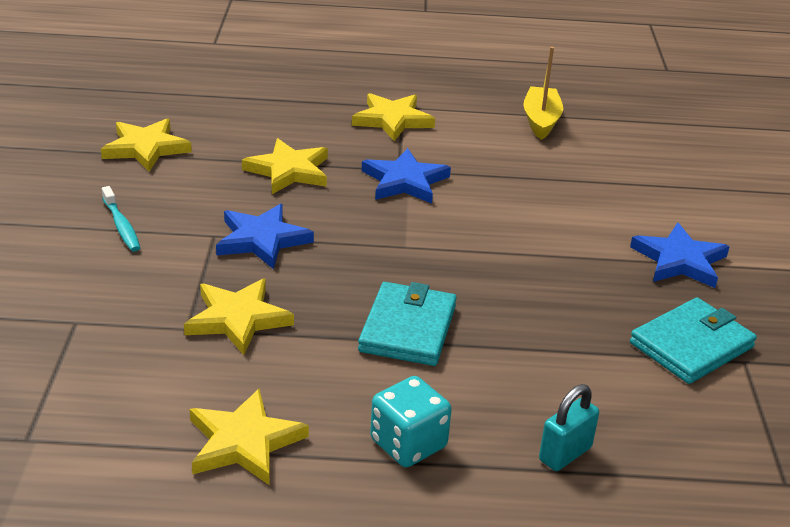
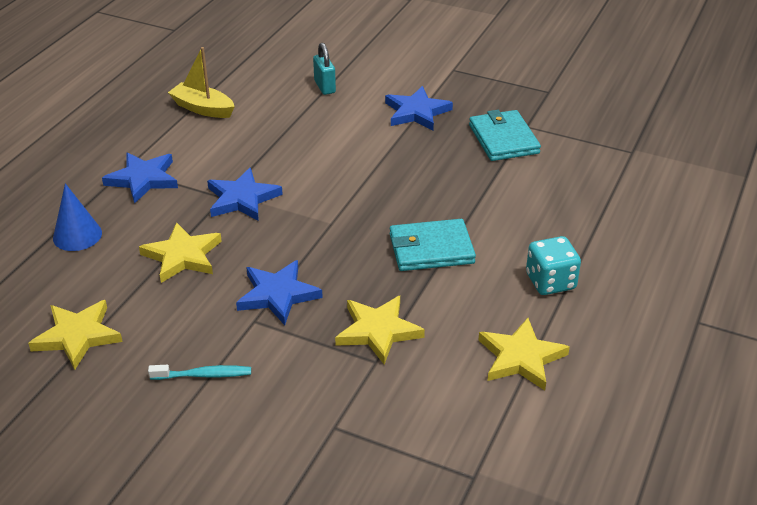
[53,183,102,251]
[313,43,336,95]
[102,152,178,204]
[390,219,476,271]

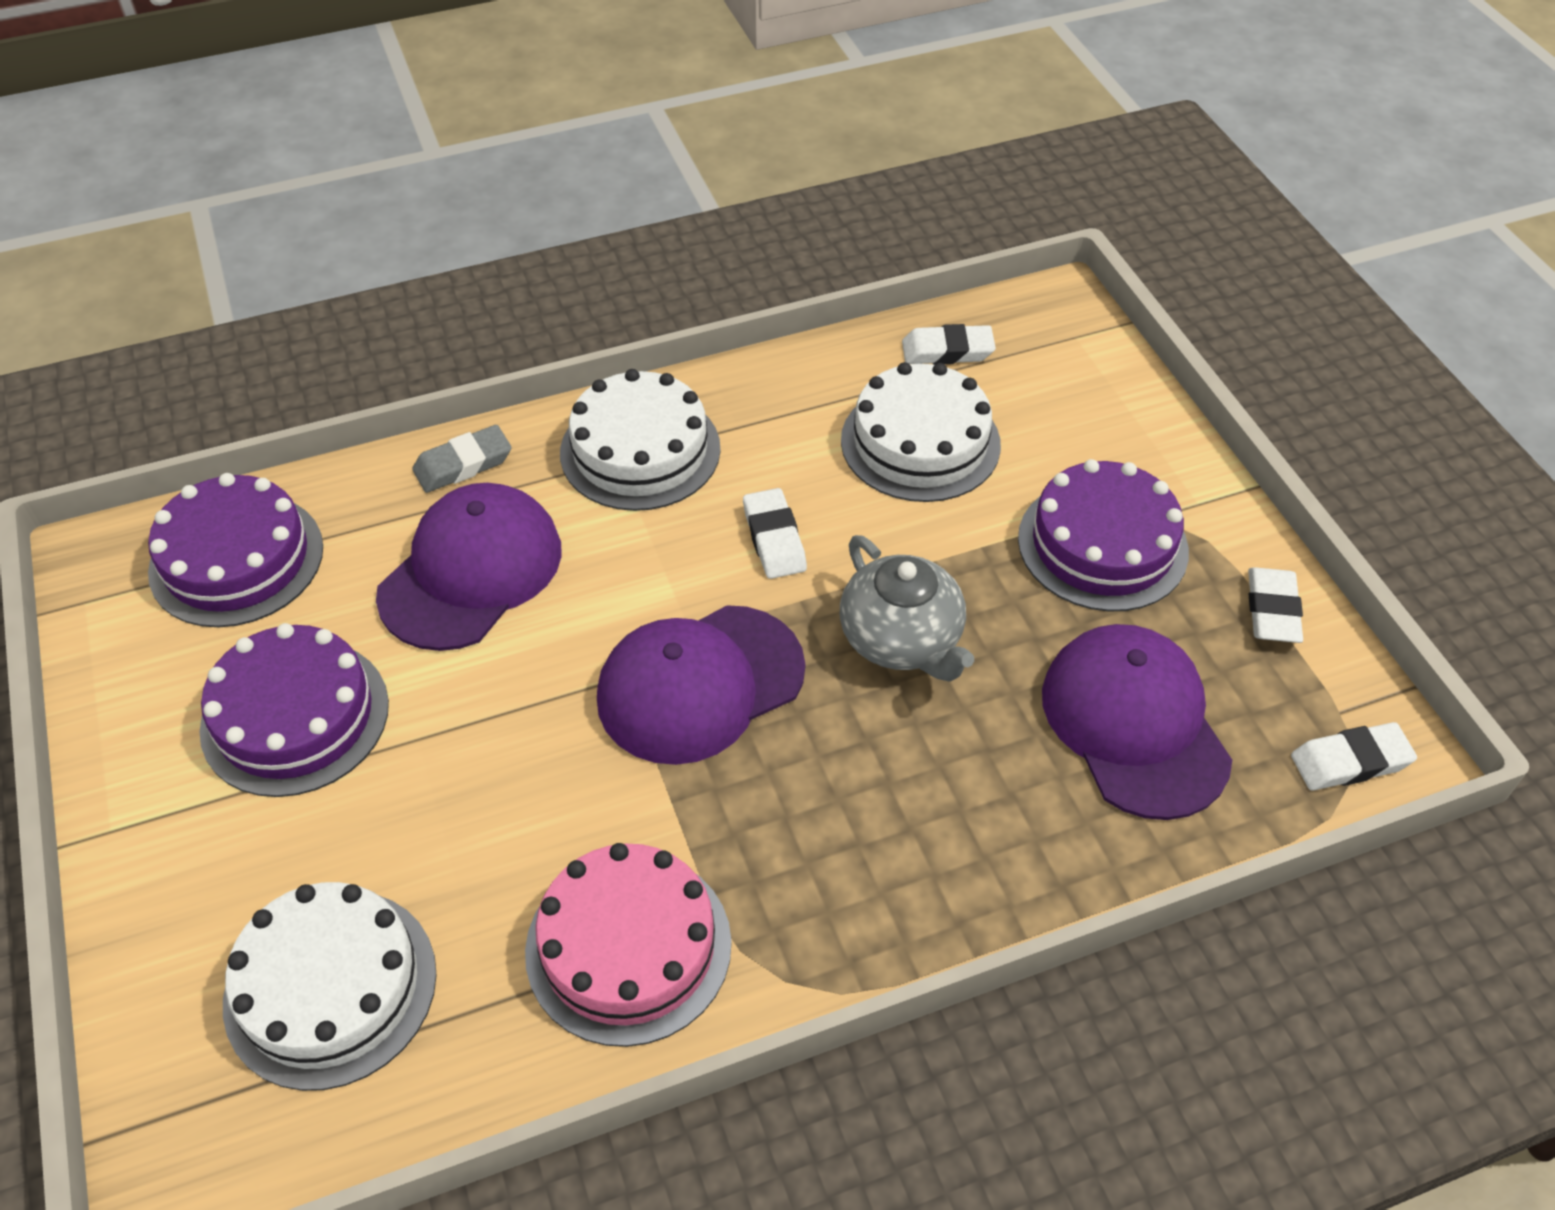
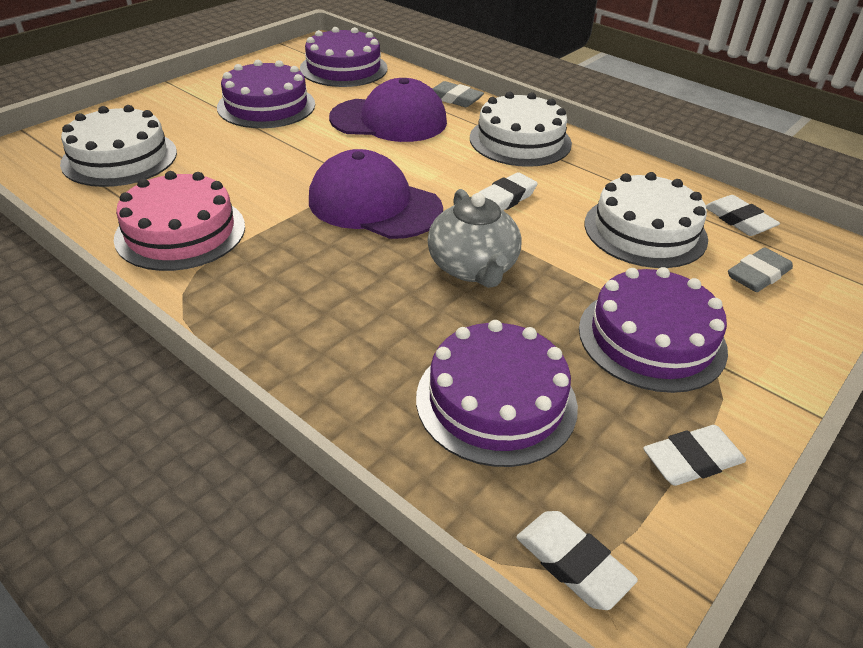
[728,247,793,292]
[416,320,578,467]
[428,189,522,288]

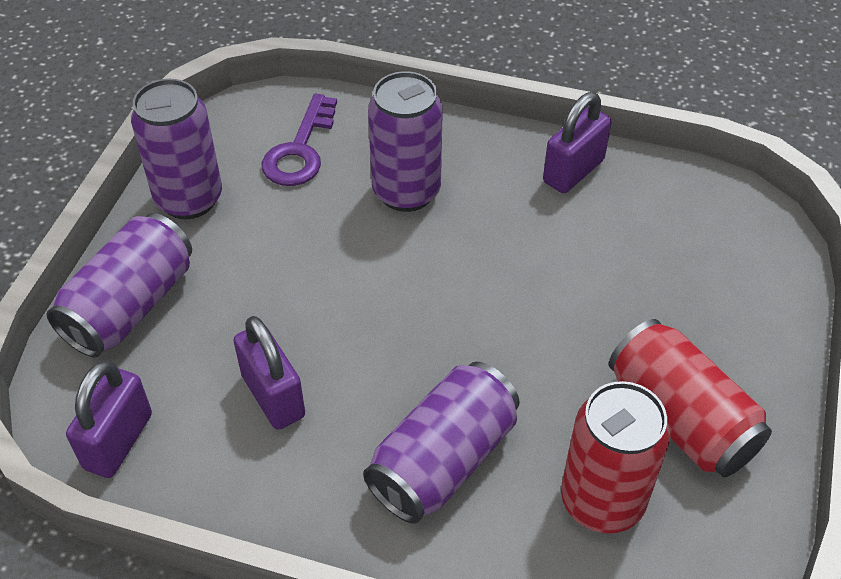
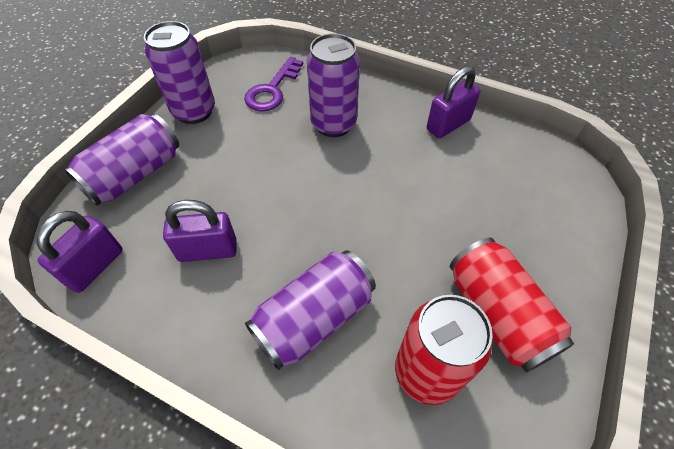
[163,200,237,262]

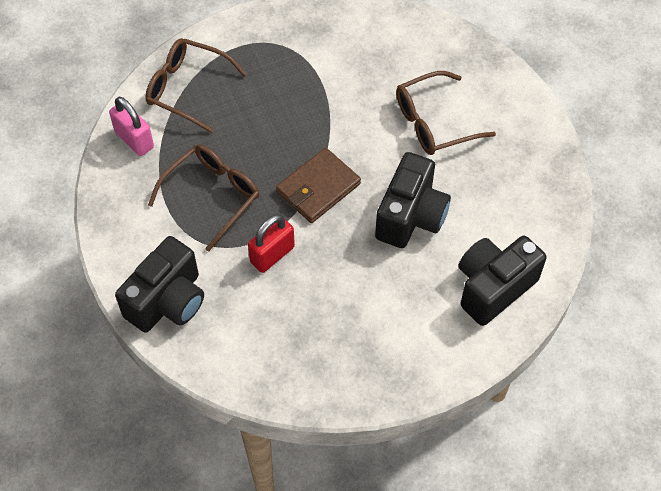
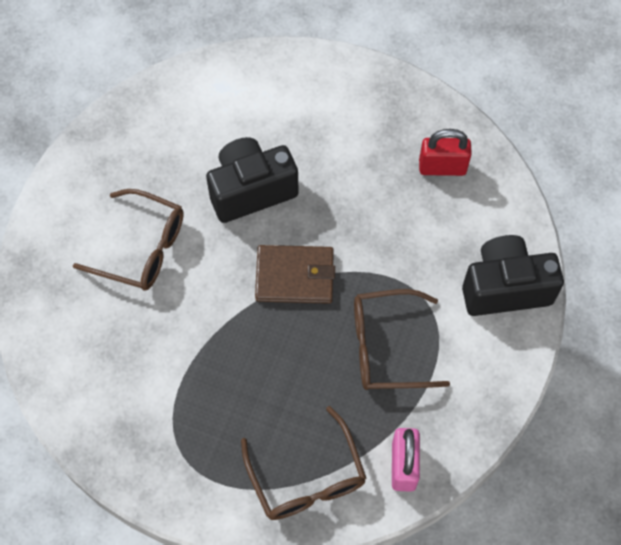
[458,236,547,326] (first image)
[419,129,472,176]

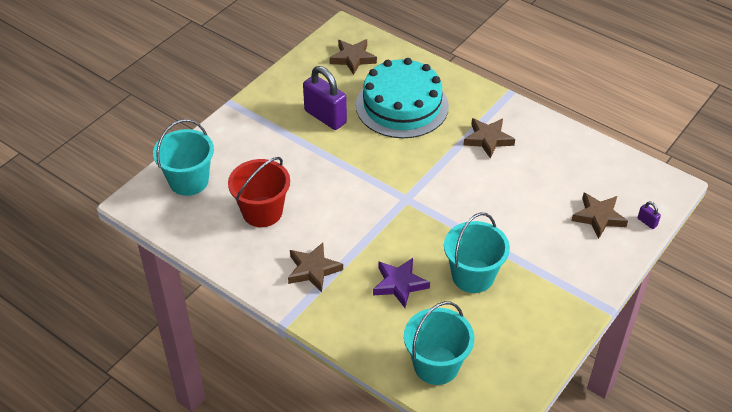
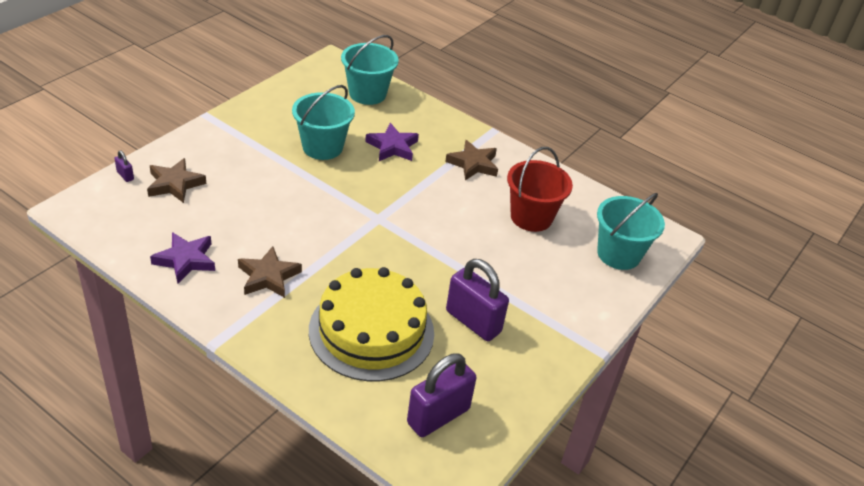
[150,232,215,284]
[407,354,477,437]
[309,267,434,381]

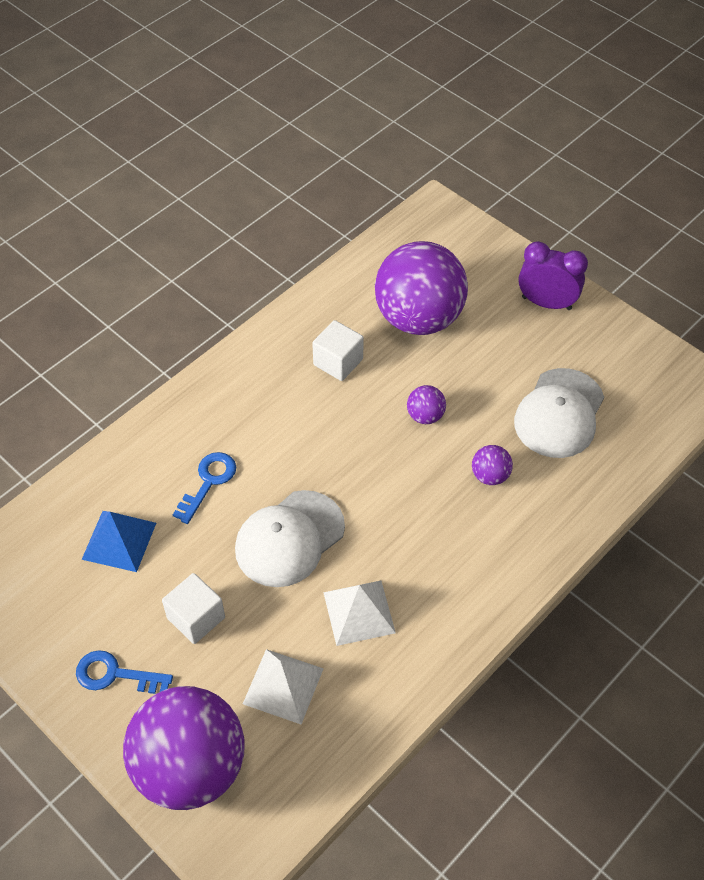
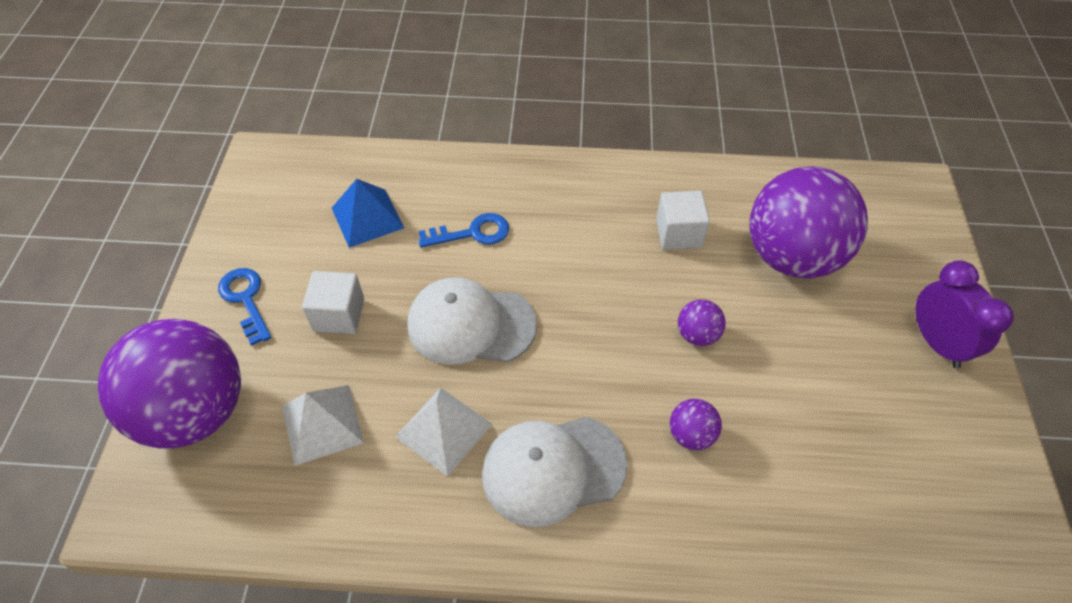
[482,417,627,527]

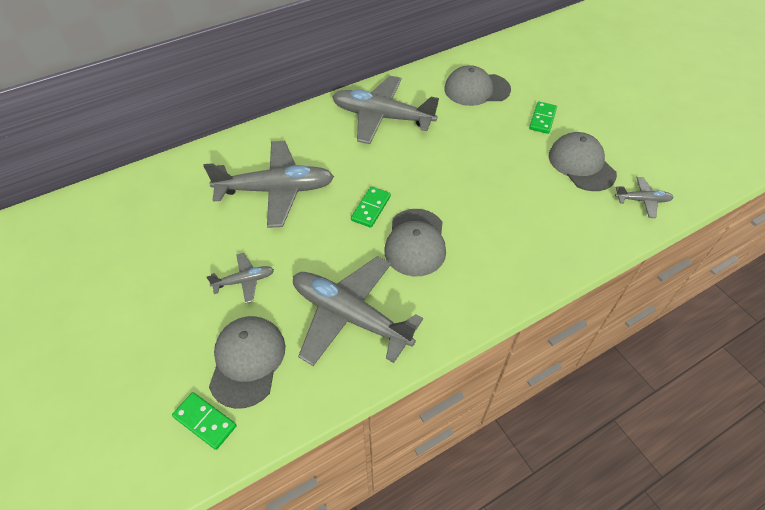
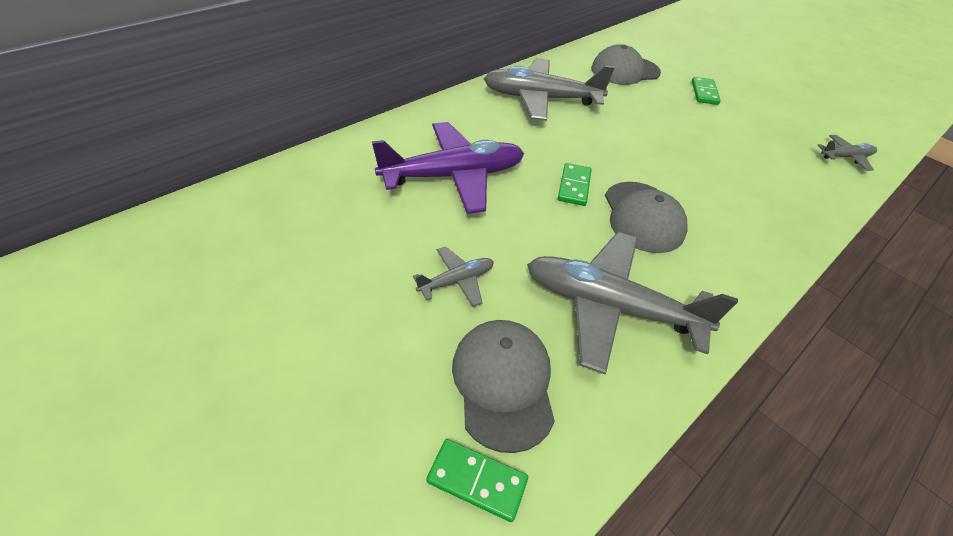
[548,132,617,191] (first image)
[372,122,524,214]

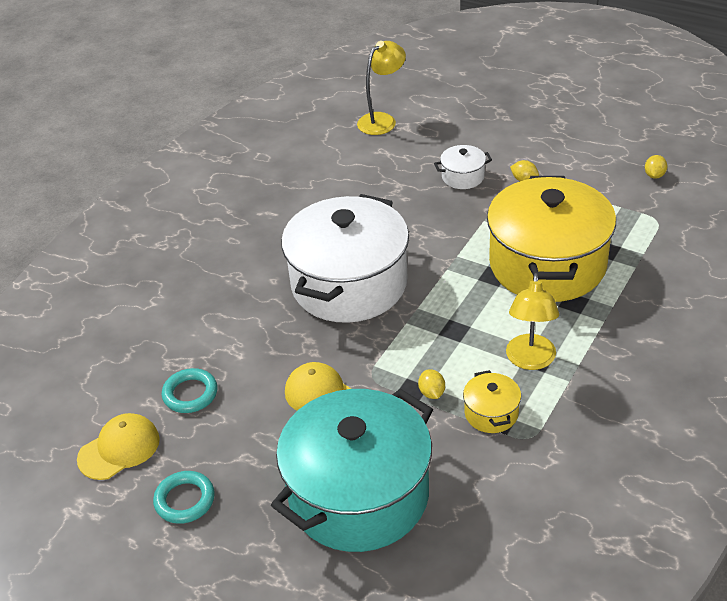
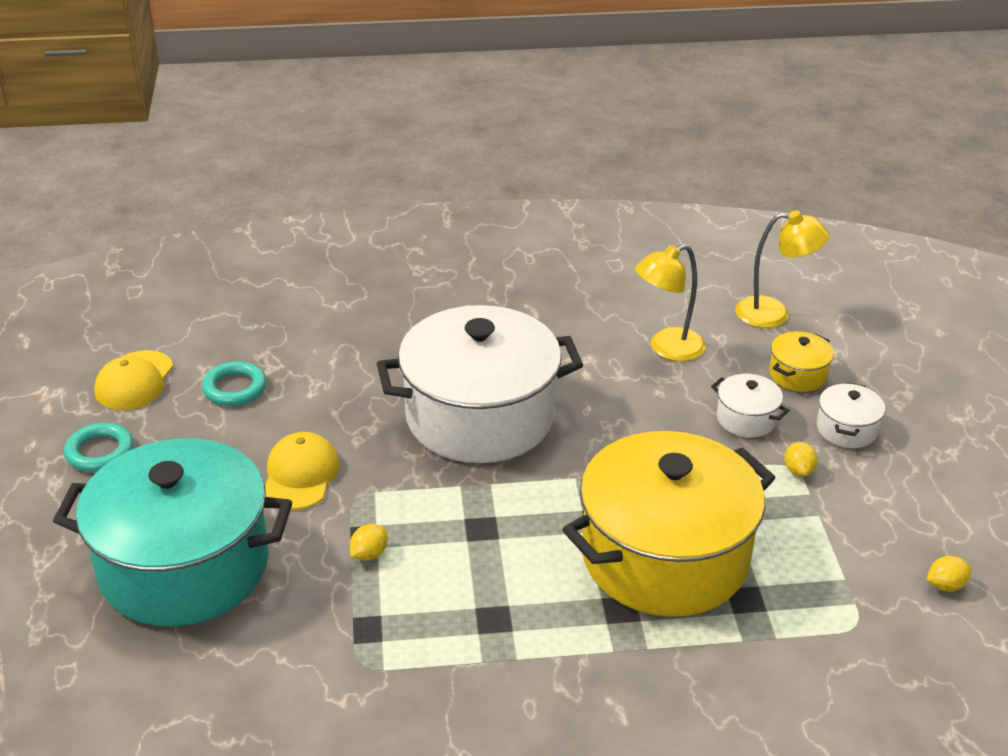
[817,382,885,448]
[769,331,834,392]
[635,244,706,361]
[94,350,173,410]

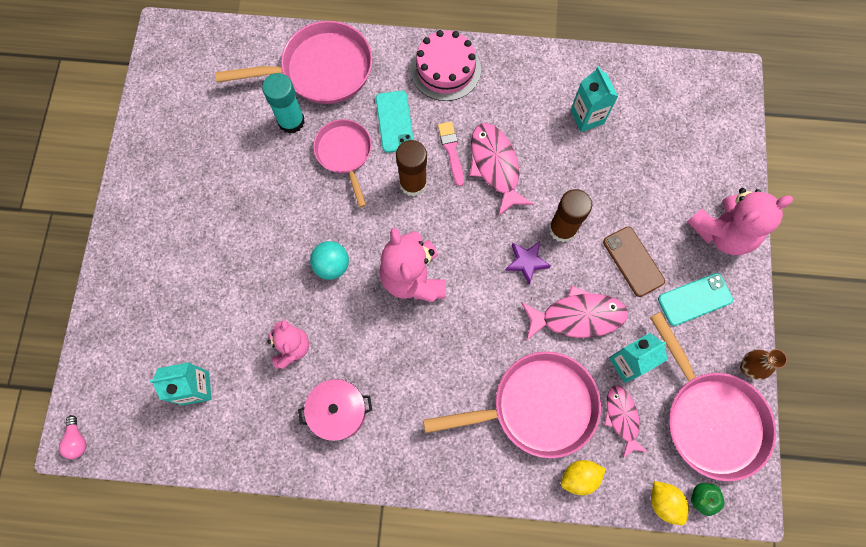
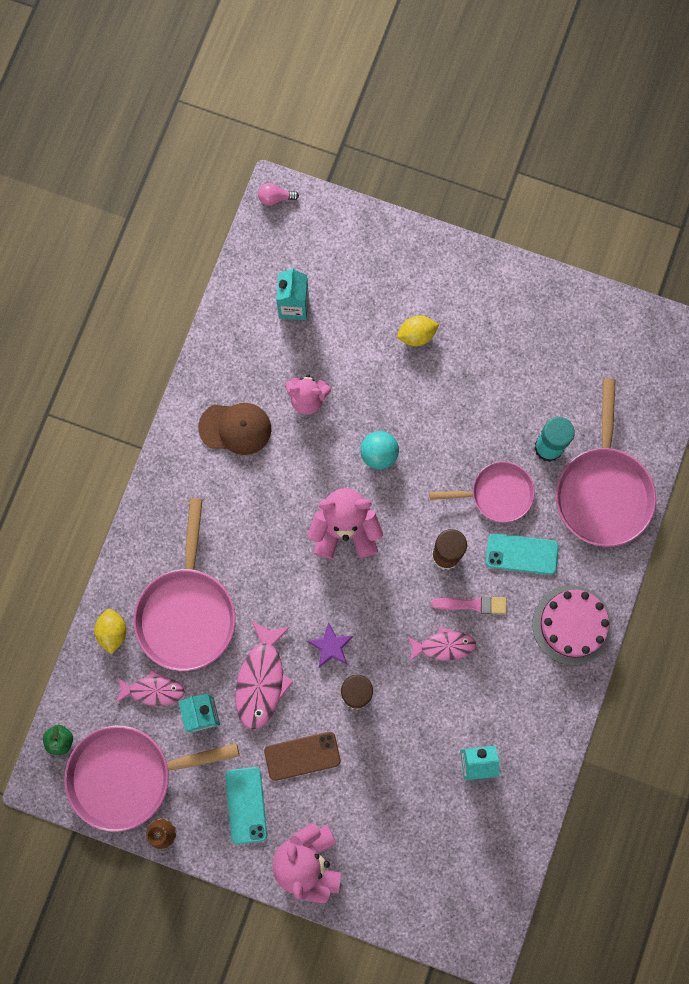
[397,316,439,346]
[198,403,271,455]
[407,626,476,662]

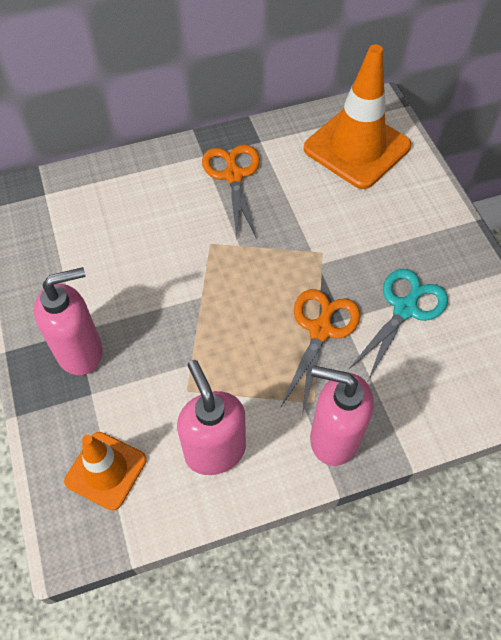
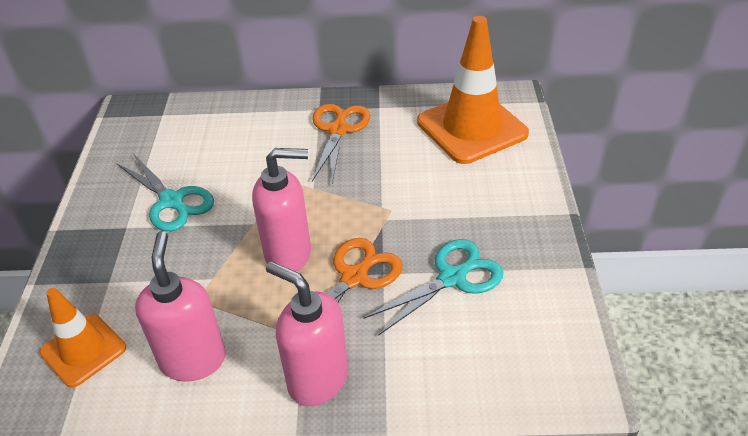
[116,153,214,231]
[252,148,311,272]

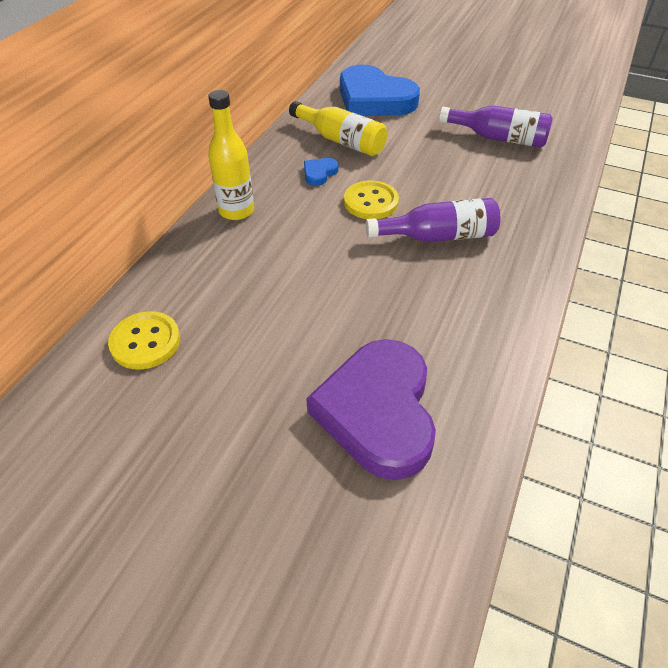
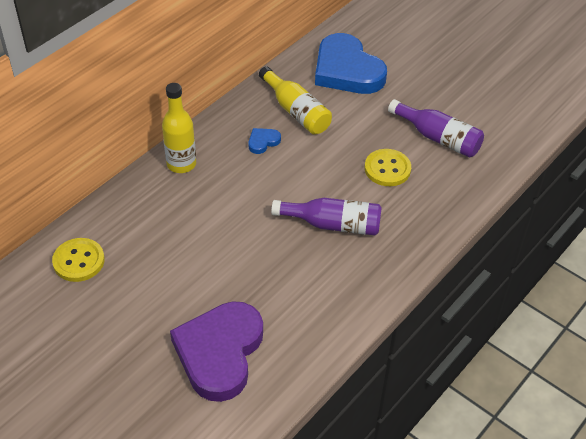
[365,149,411,186]

